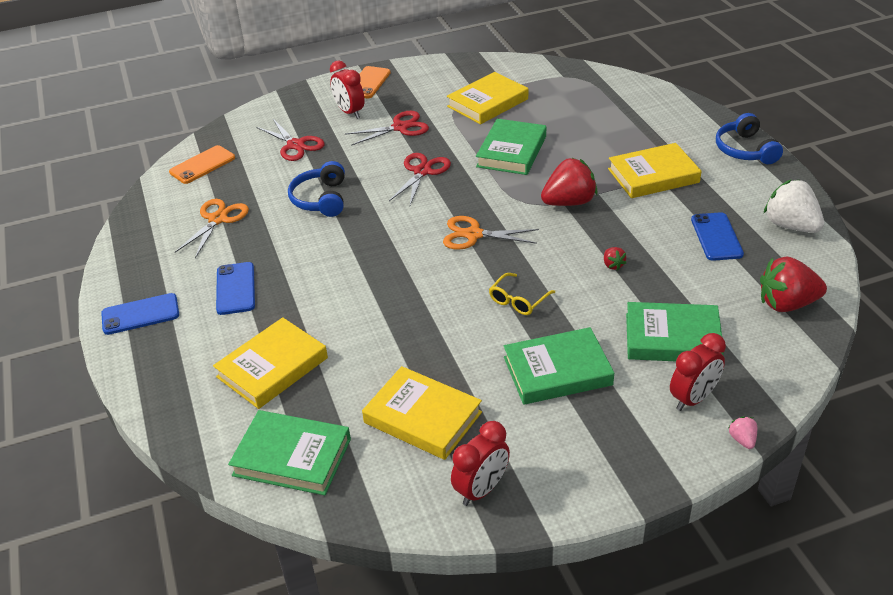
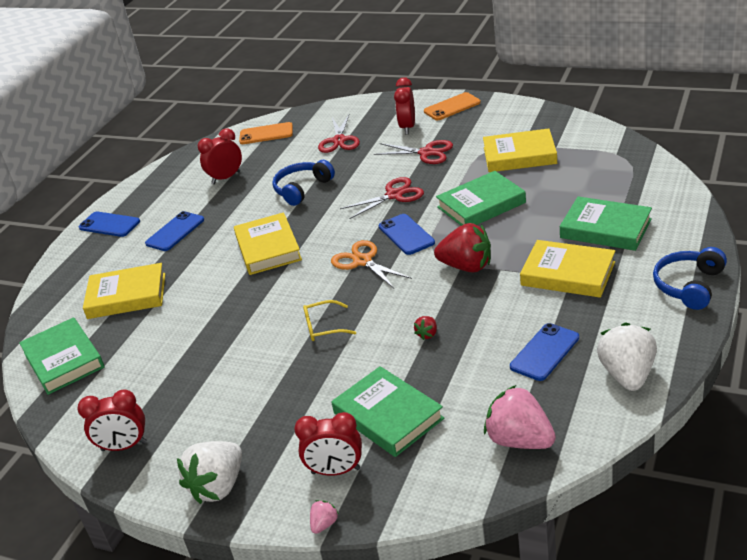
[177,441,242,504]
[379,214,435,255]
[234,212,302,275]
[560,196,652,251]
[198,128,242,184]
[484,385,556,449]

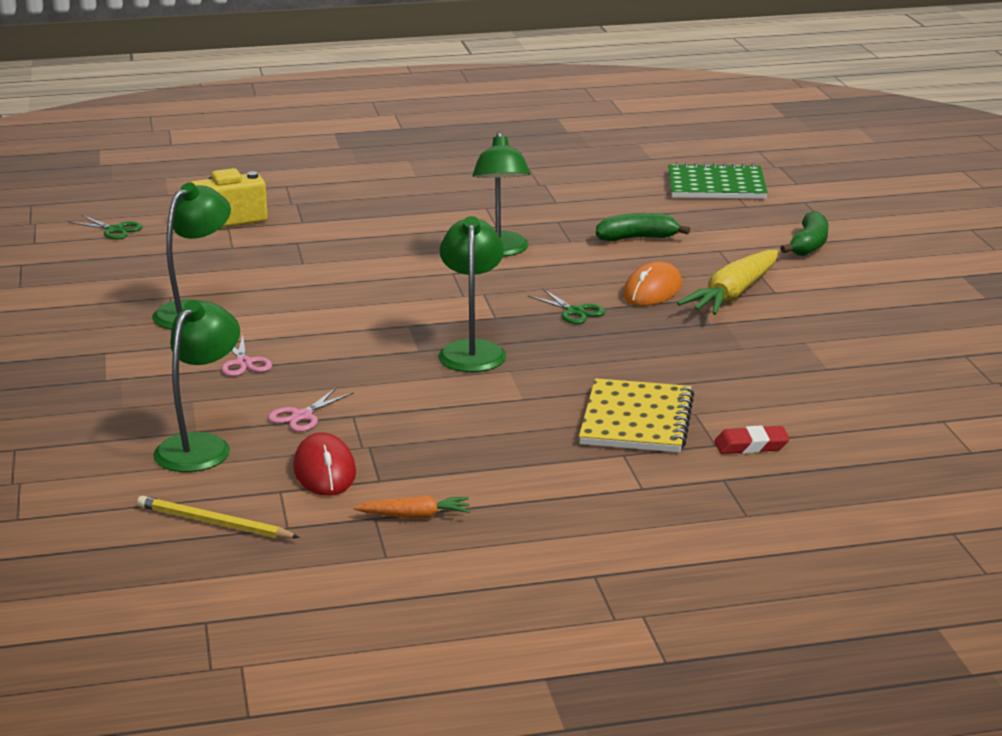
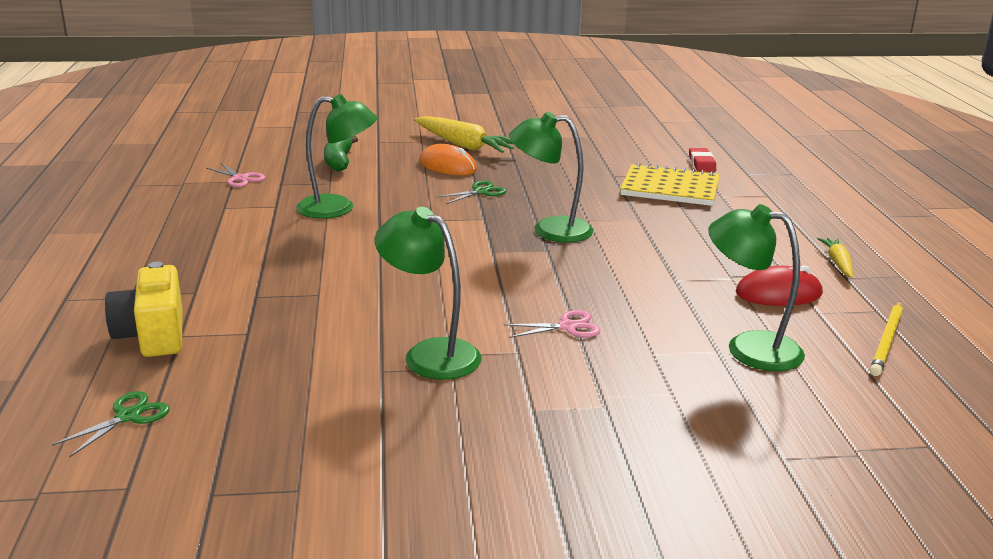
[668,162,768,199] (first image)
[780,211,828,256] (first image)
[206,163,266,187]
[817,238,853,278]

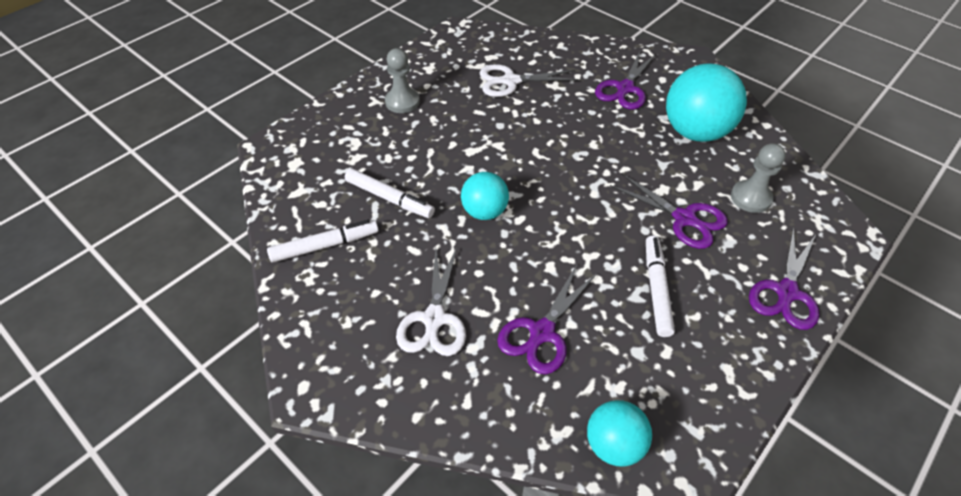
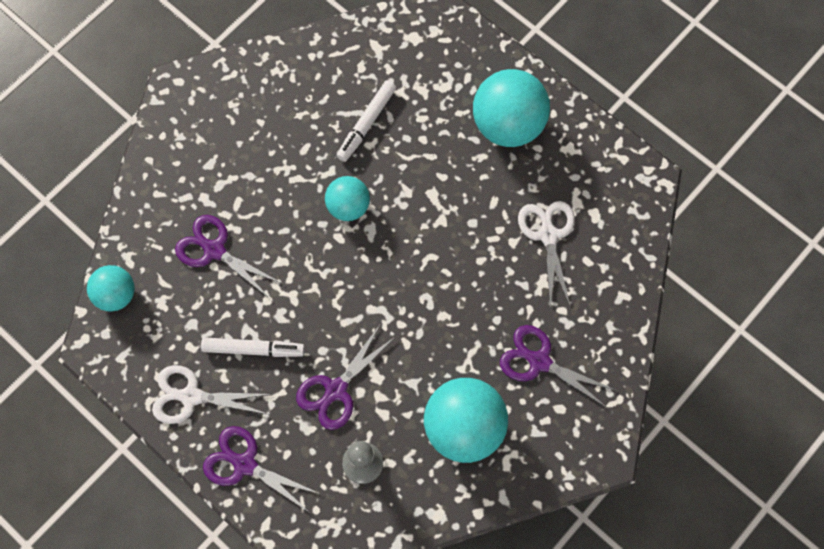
[267,220,378,263] (first image)
[152,365,272,424]
[473,69,550,147]

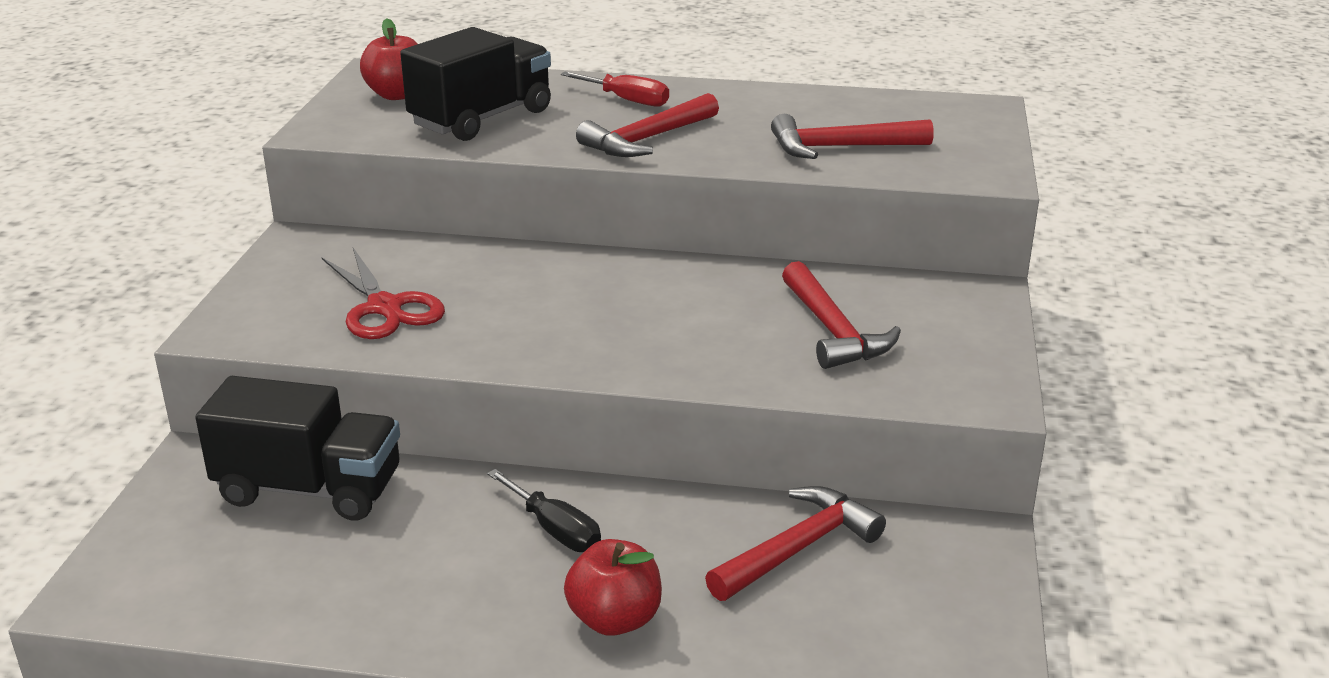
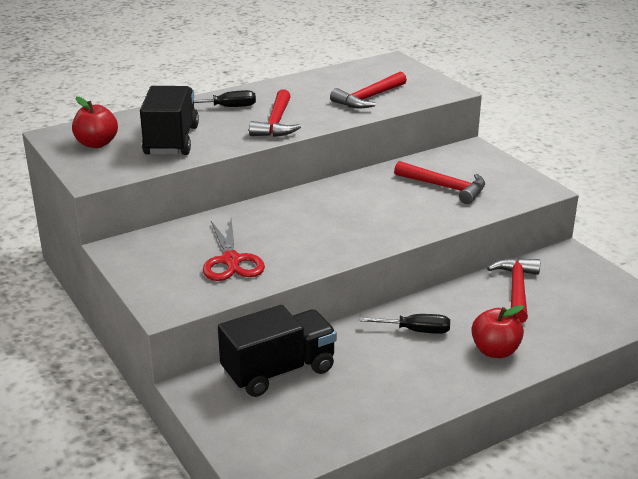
[194,90,256,107]
[203,219,265,281]

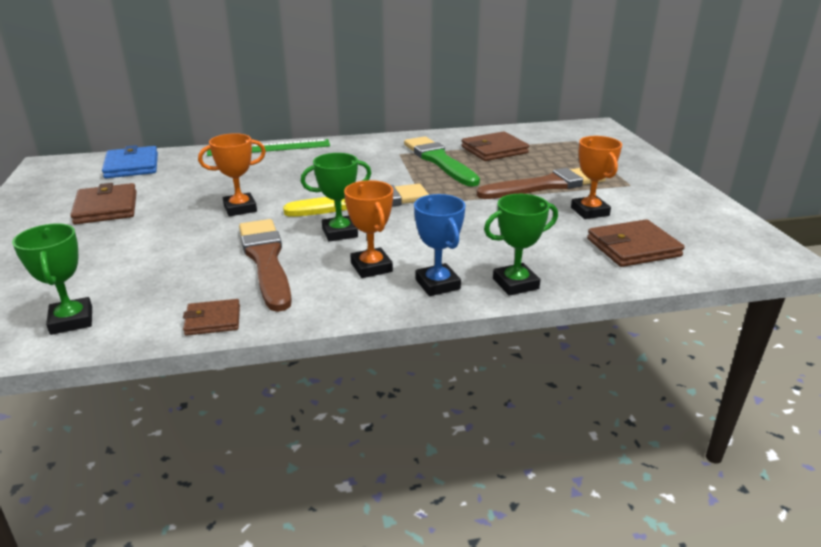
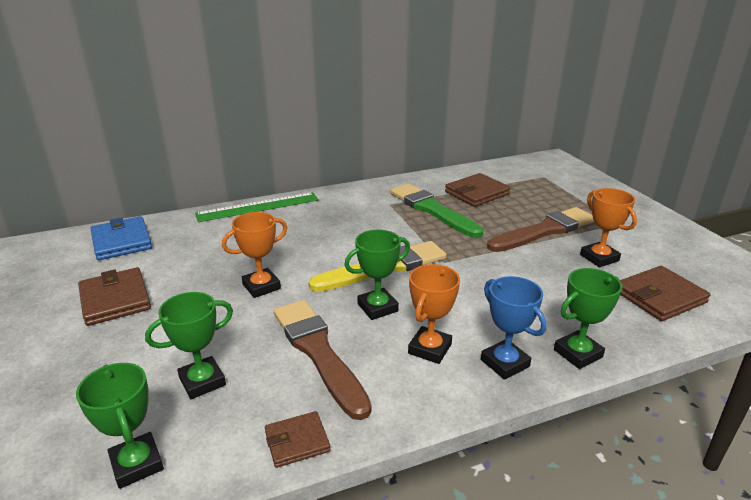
[145,292,233,399]
[408,264,460,364]

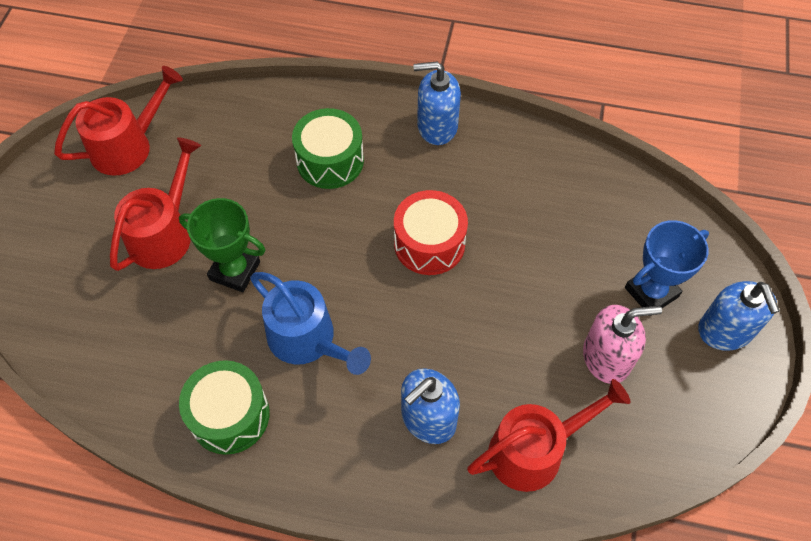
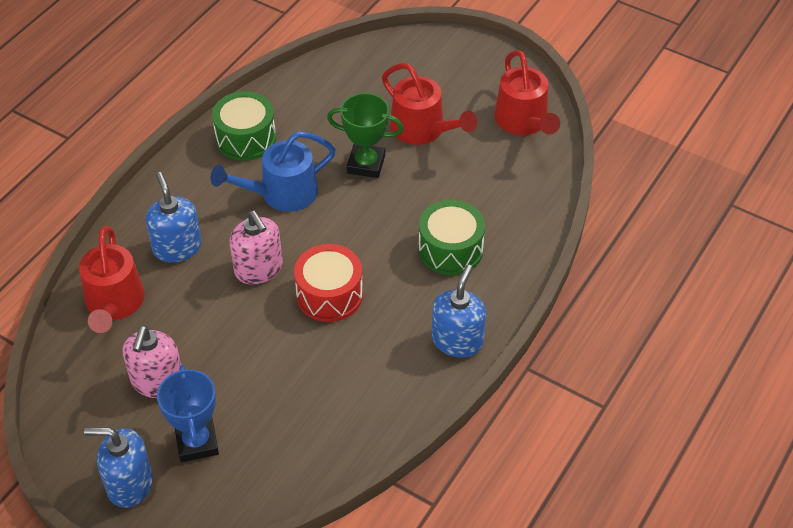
[230,211,283,285]
[327,93,404,178]

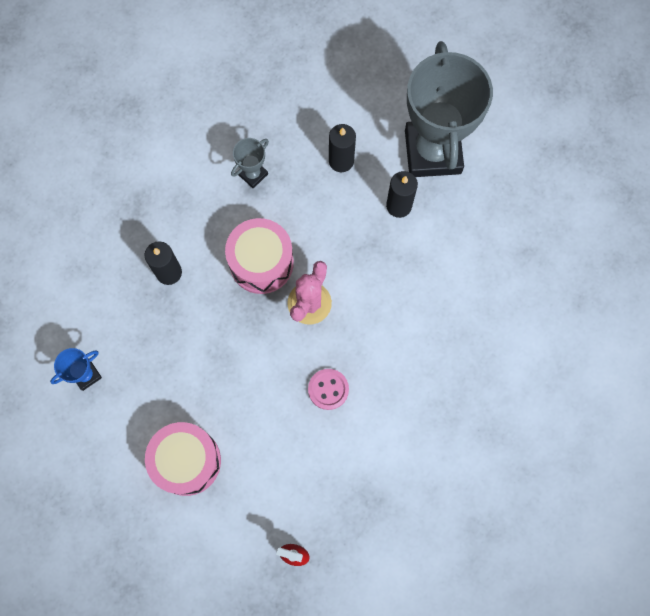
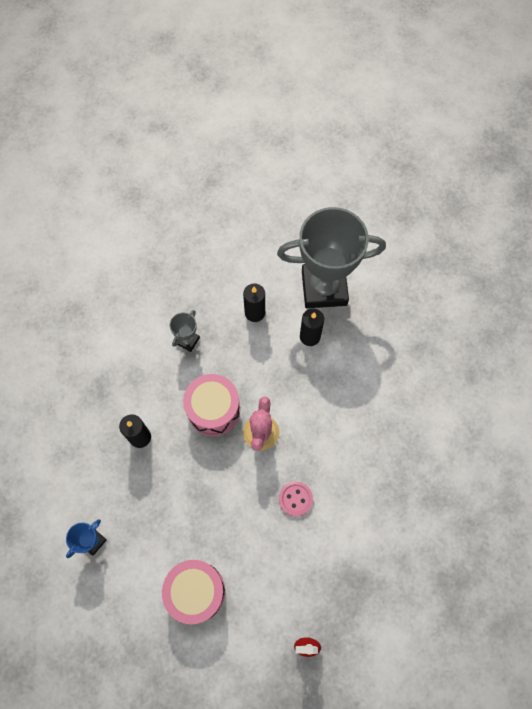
[277,207,386,308]

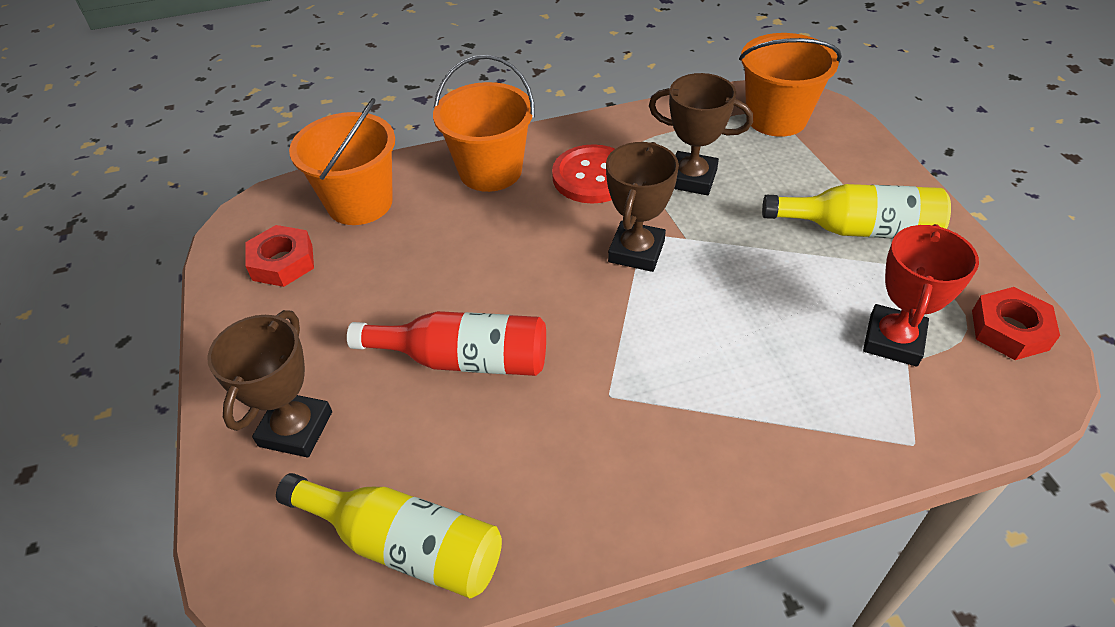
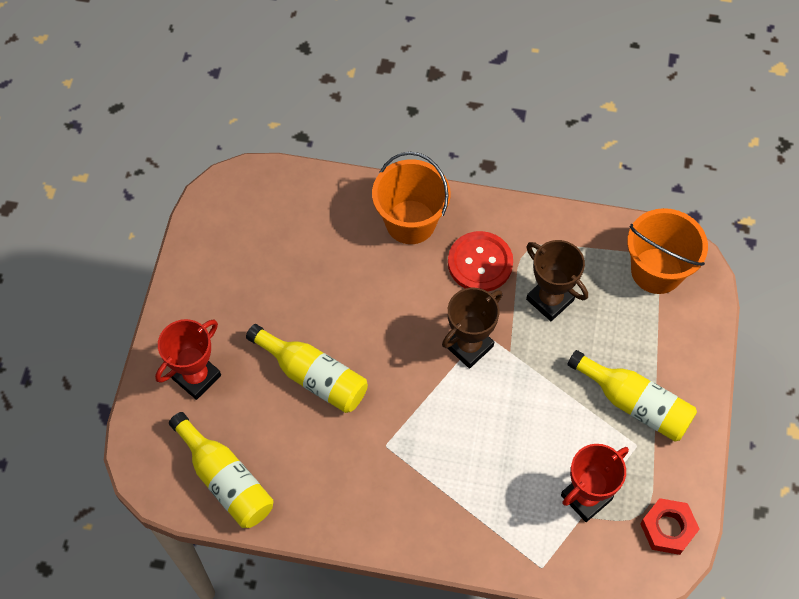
[245,225,314,287] (first image)
[289,98,395,225] (first image)
[155,319,221,400]
[246,324,368,413]

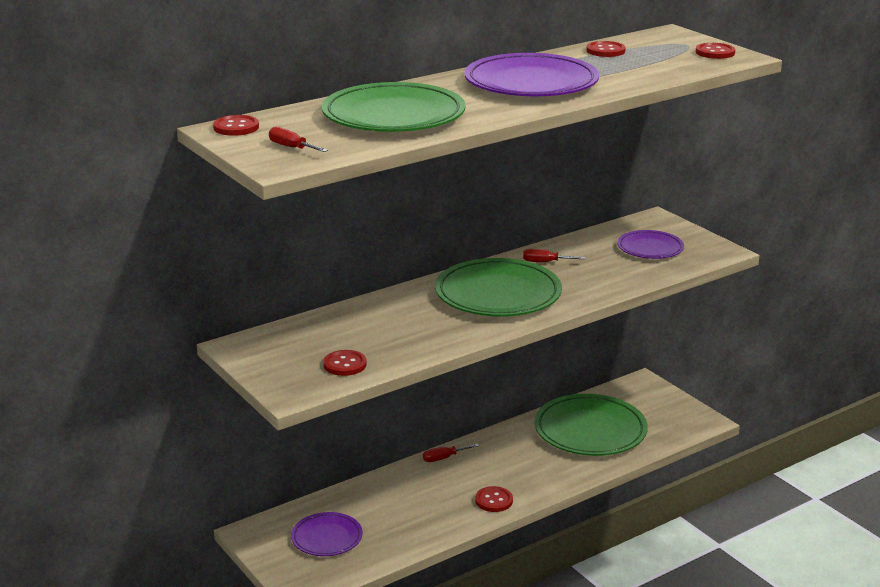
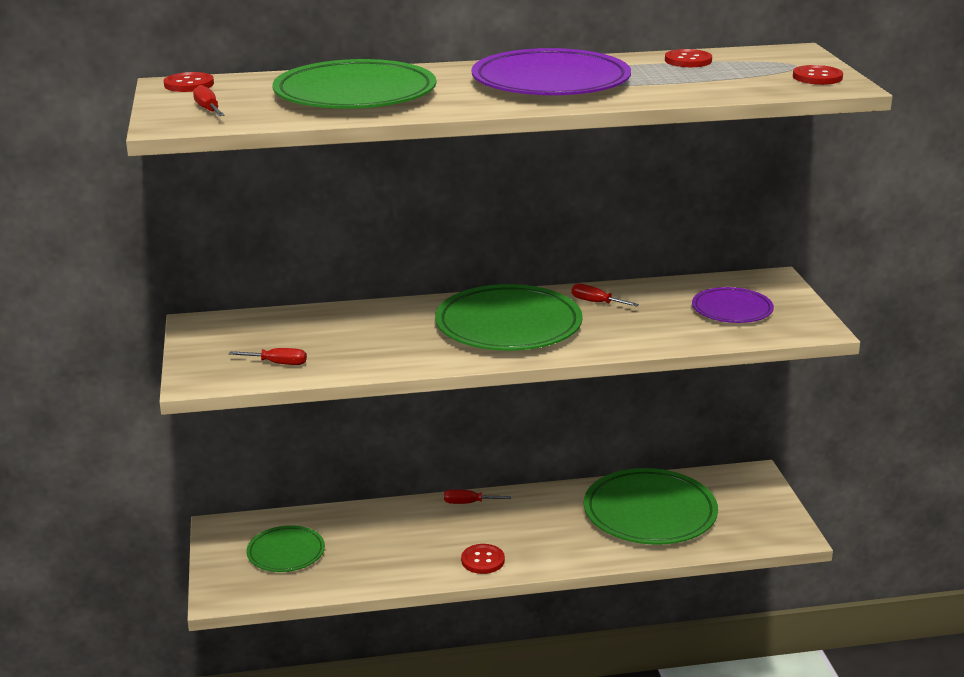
[229,348,307,365]
[246,525,325,572]

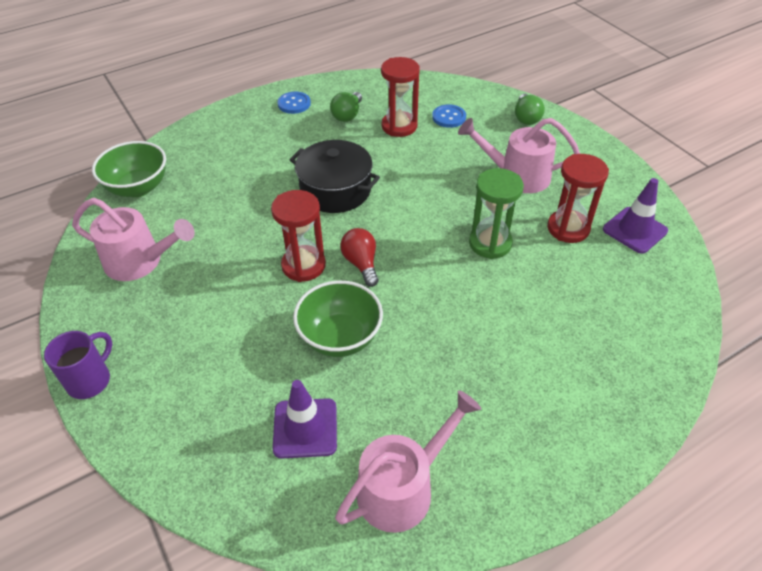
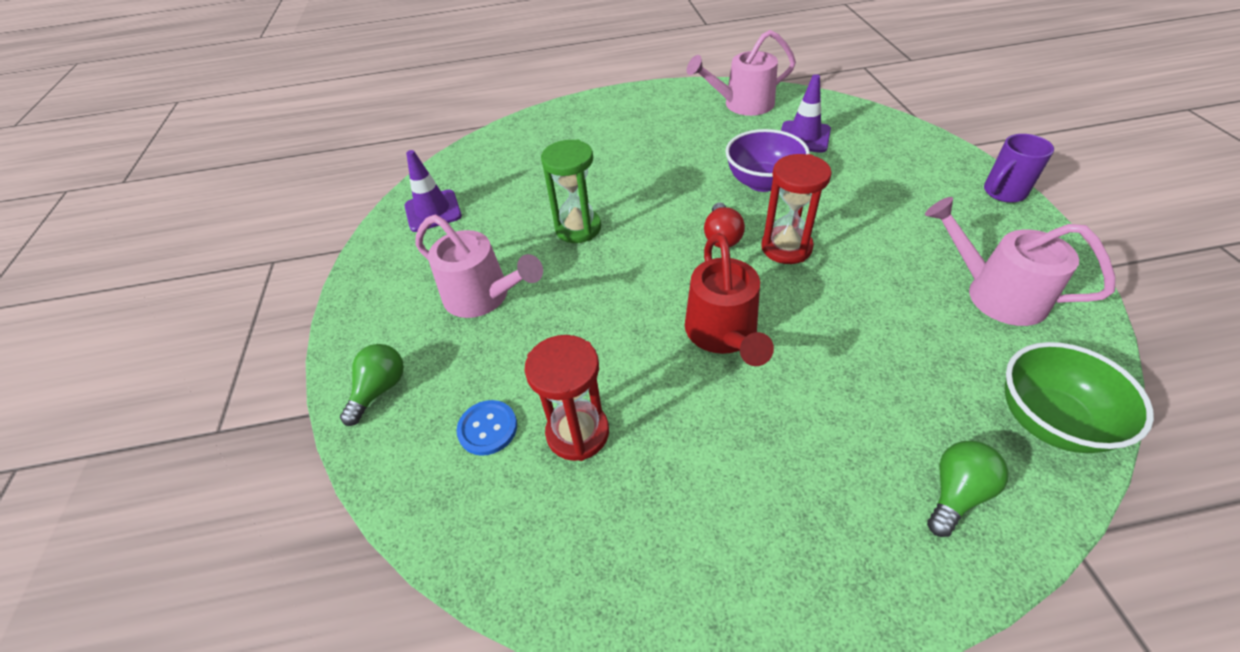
[277,92,311,114] (first image)
[547,154,609,243] (first image)
[927,441,1009,537]
[685,233,774,366]
[726,129,810,192]

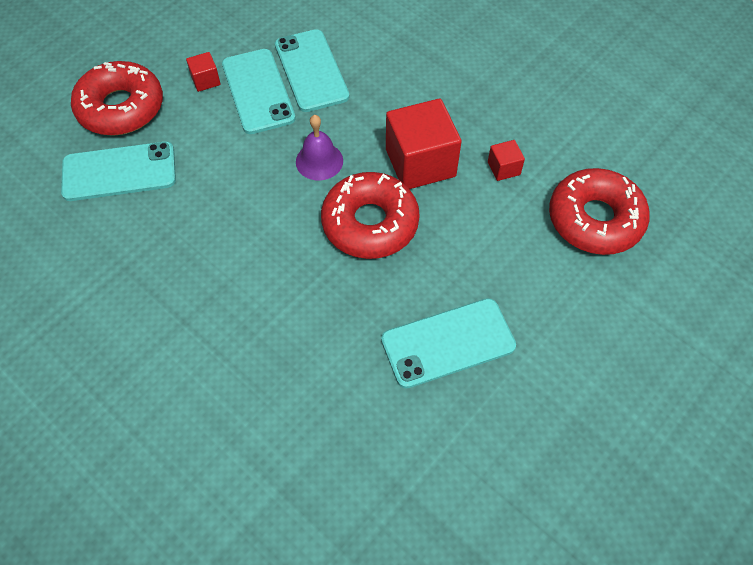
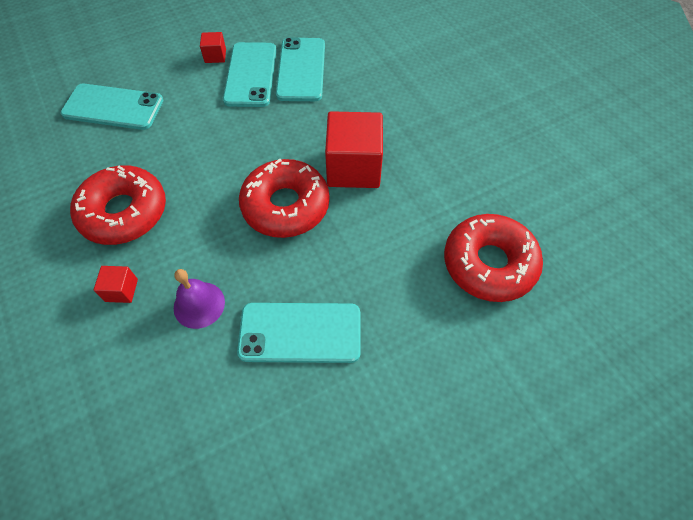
[70,165,166,245]
[174,269,225,329]
[94,266,138,303]

